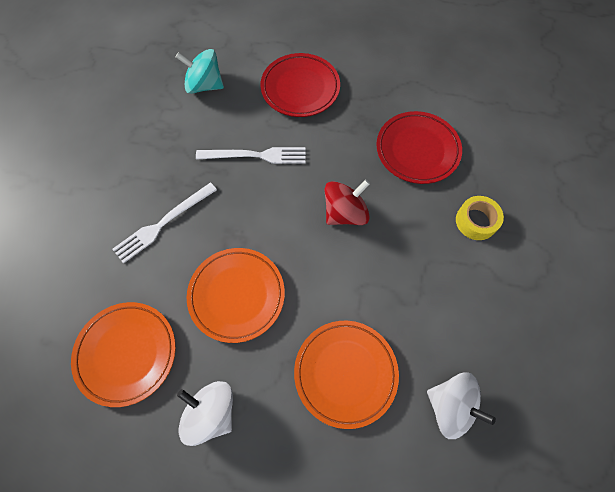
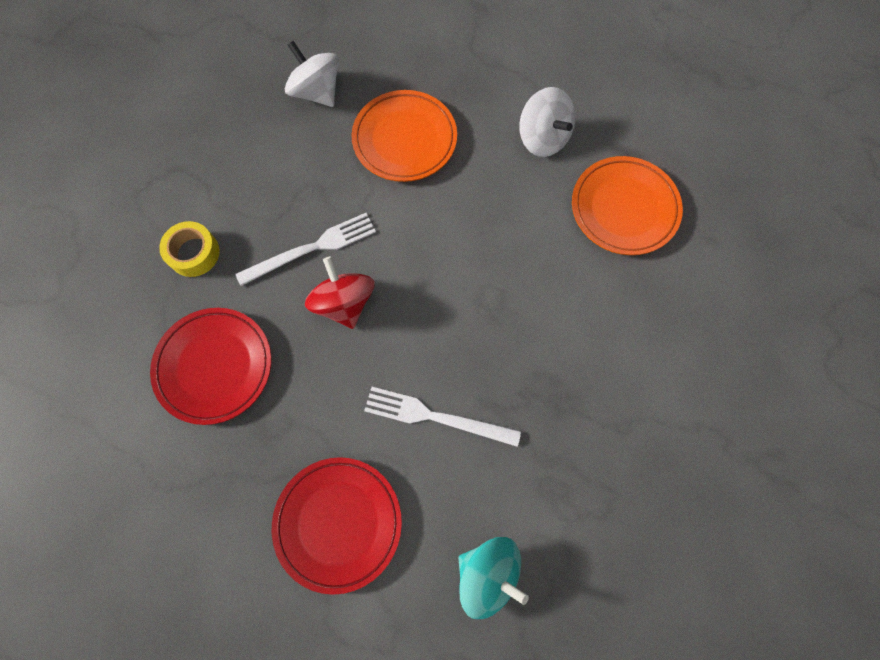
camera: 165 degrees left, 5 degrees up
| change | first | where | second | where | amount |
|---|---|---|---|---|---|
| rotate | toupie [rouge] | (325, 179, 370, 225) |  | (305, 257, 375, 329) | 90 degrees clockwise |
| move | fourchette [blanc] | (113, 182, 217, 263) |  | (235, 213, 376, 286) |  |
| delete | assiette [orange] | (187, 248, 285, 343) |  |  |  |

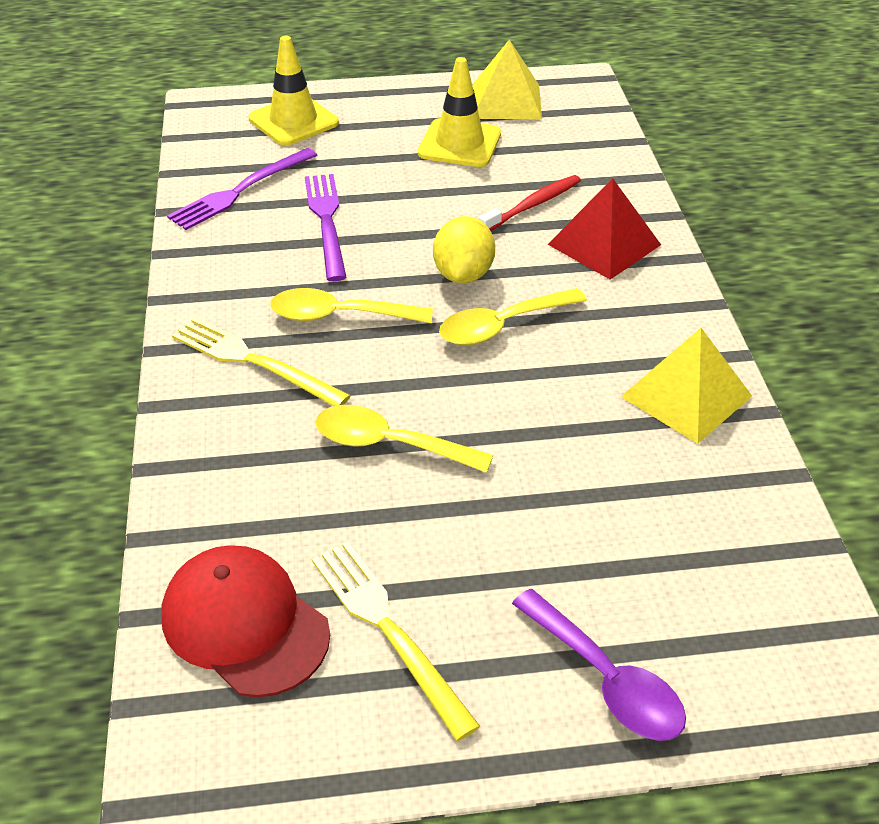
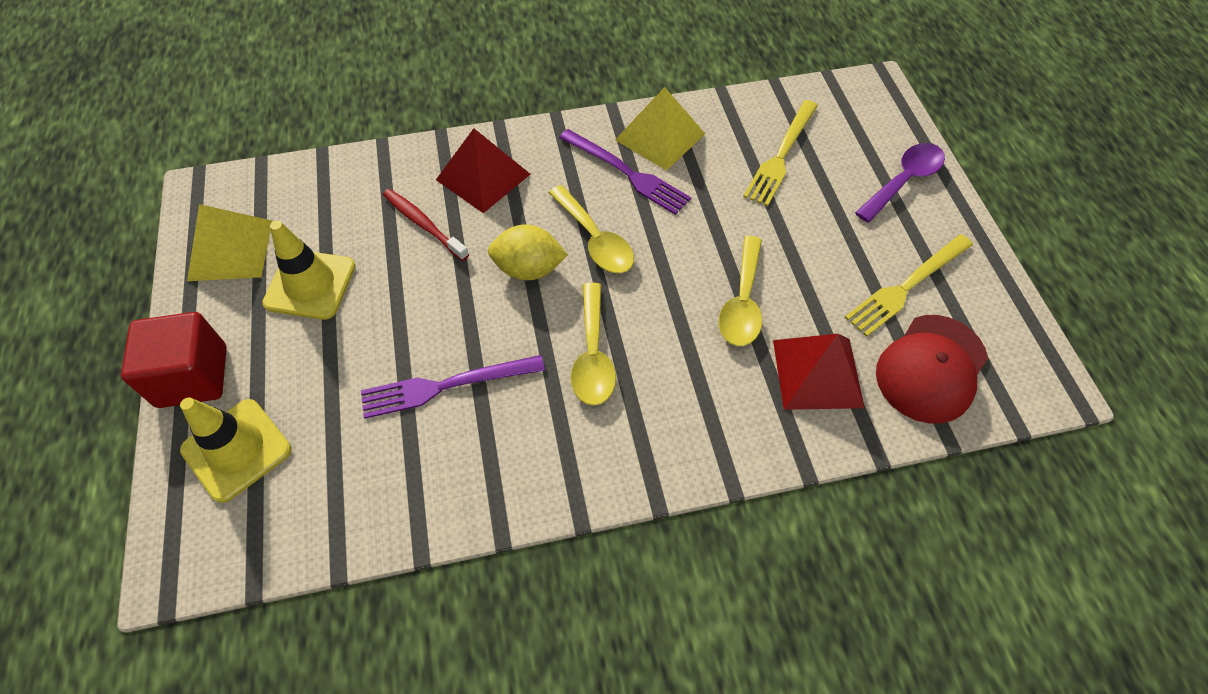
camera: 95 degrees left, 15 degrees up
| change | first | where | second | where | amount |
|---|---|---|---|---|---|
| move | fourchette [violet] | (167, 148, 317, 230) |  | (559, 129, 691, 215) |  |
| move | fourchette [jaune] | (172, 317, 351, 406) |  | (743, 100, 818, 206) |  |
| insert |  |  | cube [rouge] | (121, 312, 227, 408) |  |
| insert |  |  | pyramide [rouge] | (773, 334, 864, 410) |  |

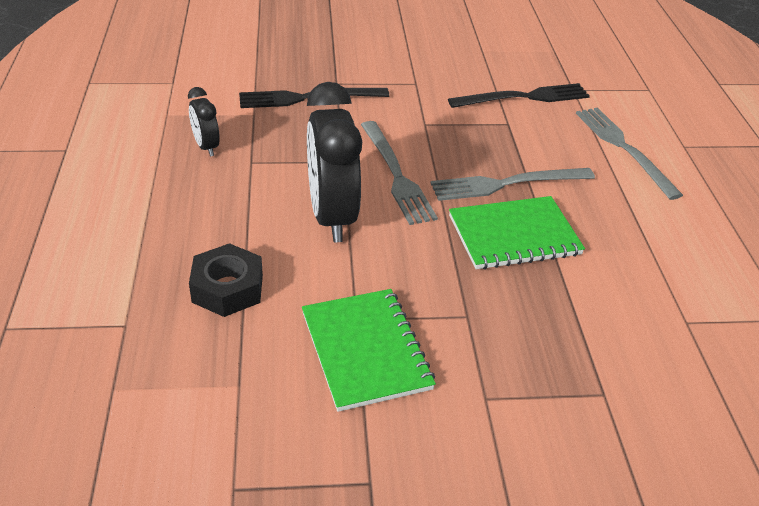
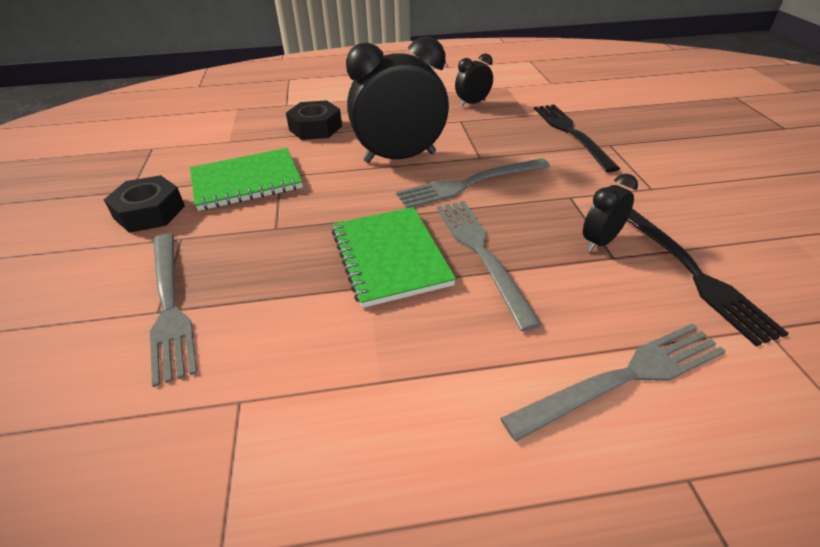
camera: 90 degrees right, 0 degrees up
| change | first | where | second | where | amount |
|---|---|---|---|---|---|
| insert |  |  | réveil [noir] | (583, 174, 638, 252) |  |
| insert |  |  | écrou [noir] | (104, 175, 185, 233) |  |
| insert |  |  | fourchette [gris] | (150, 233, 197, 387) |  |

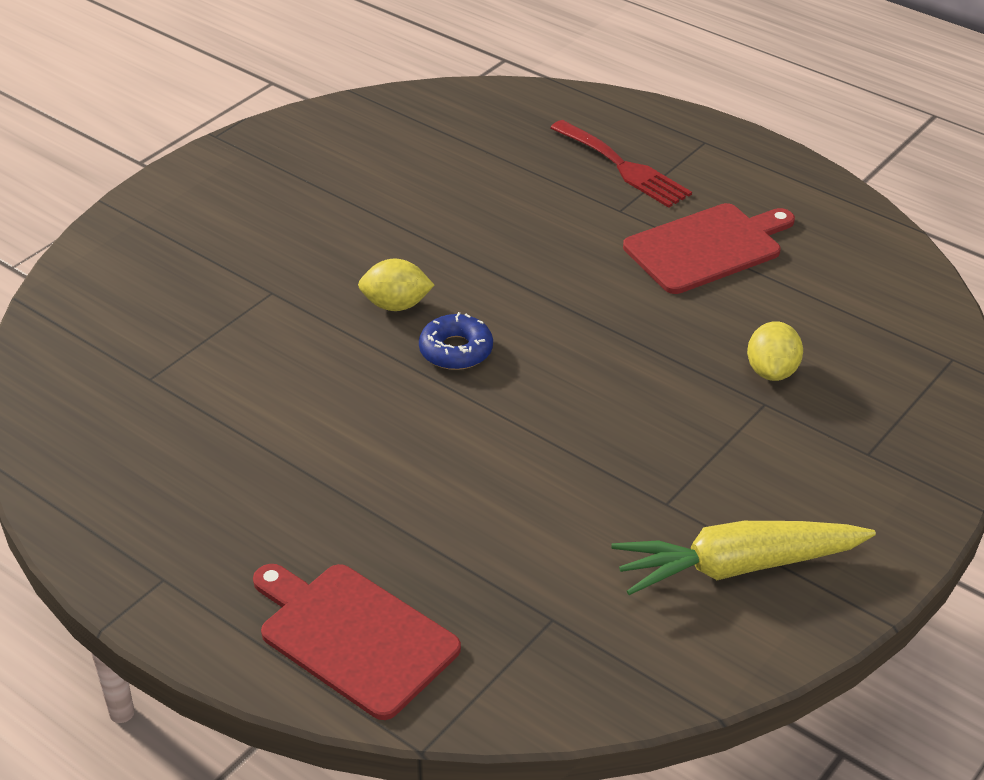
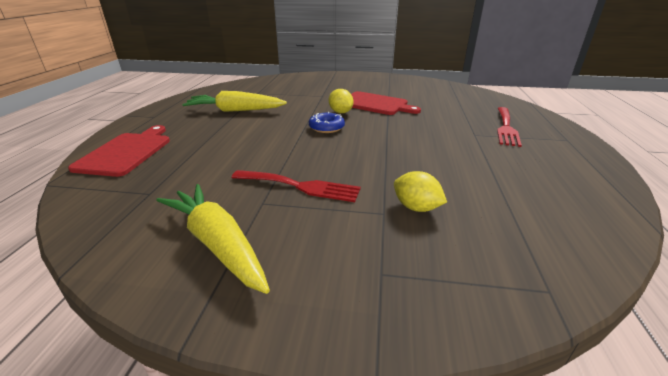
camera: 60 degrees right, 10 degrees down
| change | first | where | second | where | amount |
|---|---|---|---|---|---|
| move | planche à découper [rouge] | (623, 203, 795, 294) |  | (351, 91, 421, 115) |  |
| rotate | citron [jaune] | (747, 321, 803, 381) |  | (394, 171, 447, 212) | 60 degrees clockwise |
| insert |  |  | carotte [jaune] | (182, 91, 287, 112) |  |
| insert |  |  | fourchette [rouge] | (231, 170, 361, 202) |  |

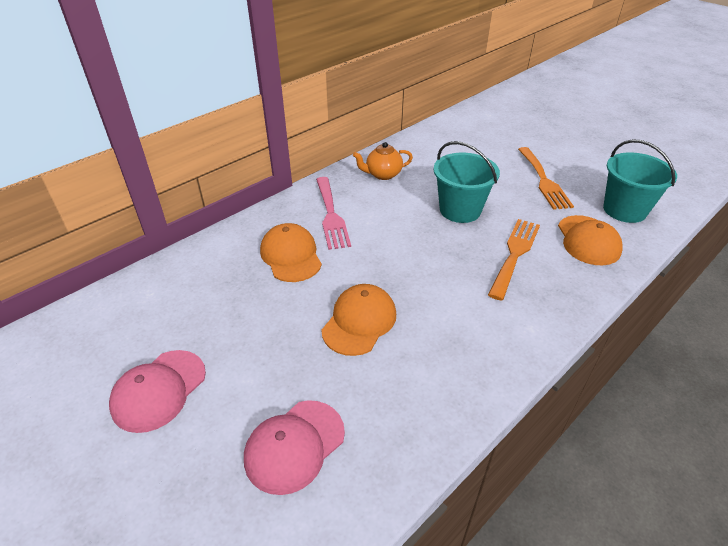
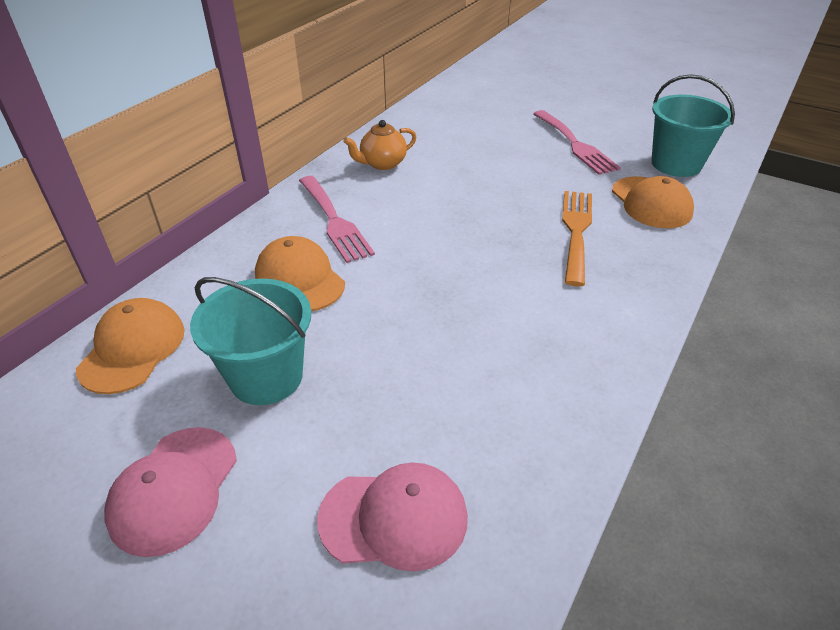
camera: 15 degrees left, 0 degrees up
| change | first | where | second | where | amount |
|---|---|---|---|---|---|
| move | seau [turquoise] | (433, 141, 500, 223) |  | (190, 277, 311, 405) |  |
| recolor | fourchette [orange] | (518, 147, 574, 210) | fourchette [rose] | (534, 110, 621, 175) |  |
| move | casquette [orange] | (321, 284, 396, 356) |  | (76, 298, 185, 394) |  |
| rotate | casquette [rose] | (244, 400, 345, 495) |  | (317, 463, 468, 571) | 120 degrees counterclockwise |

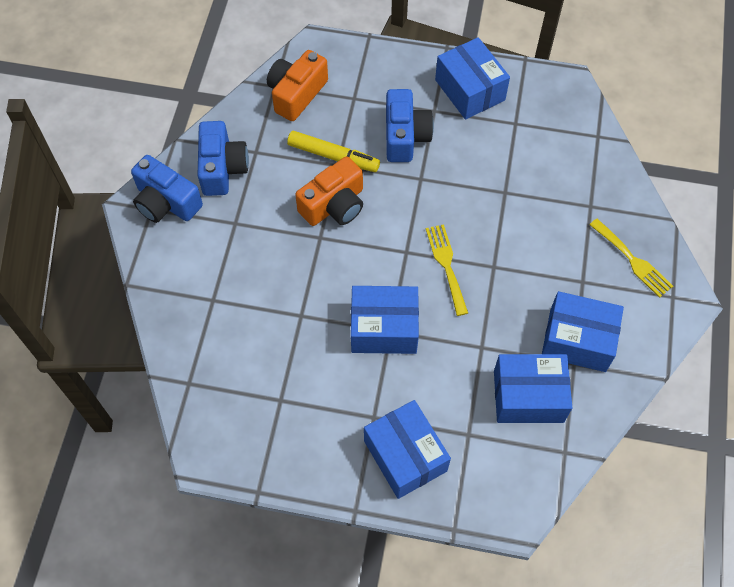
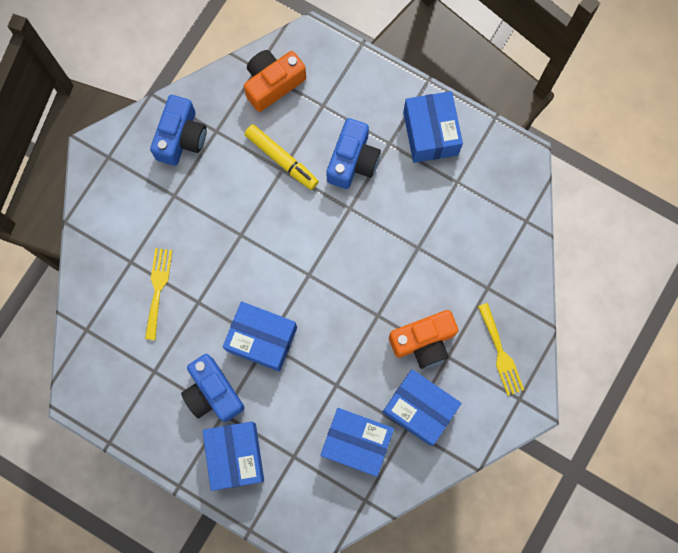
camera: 20 degrees right, 15 degrees up
| change | first | where | second | where | amount |
|---|---|---|---|---|---|
| move | appareil photo [bleu] | (131, 155, 203, 223) |  | (181, 354, 245, 422) |  |
| move | appareil photo [orange] | (295, 156, 363, 226) |  | (389, 310, 458, 369) |  |
| move | fourchette [jaune] | (426, 224, 468, 316) |  | (145, 248, 173, 340) |  |

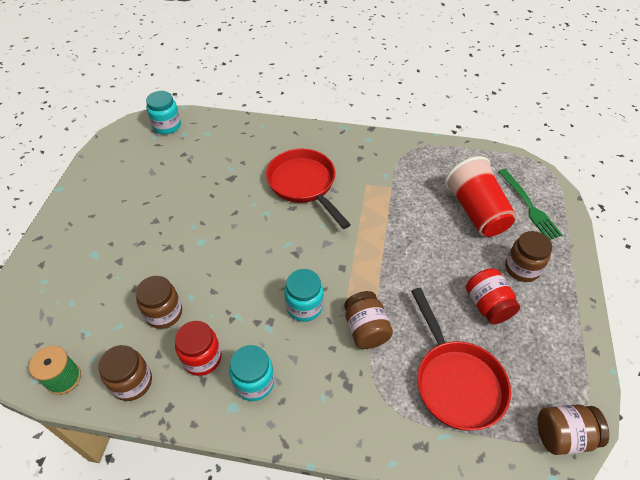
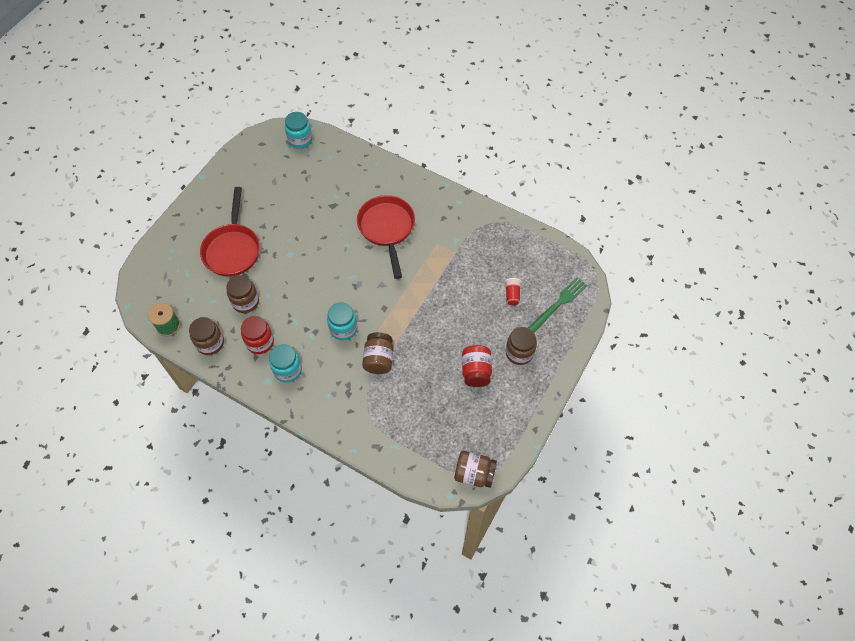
camera: 20 degrees right, 10 degrees up
| change | first | where | second | where | amount |
|---|---|---|---|---|---|
| resize | gobelet [rouge] | (445, 156, 516, 237) |  | (505, 278, 521, 305) | x0.41 |
| rotate | fourchette [vert] | (498, 169, 562, 240) |  | (528, 277, 587, 333) | 135 degrees counterclockwise |
| move | poêle [rouge] | (411, 288, 511, 431) |  | (200, 187, 260, 277) |  |

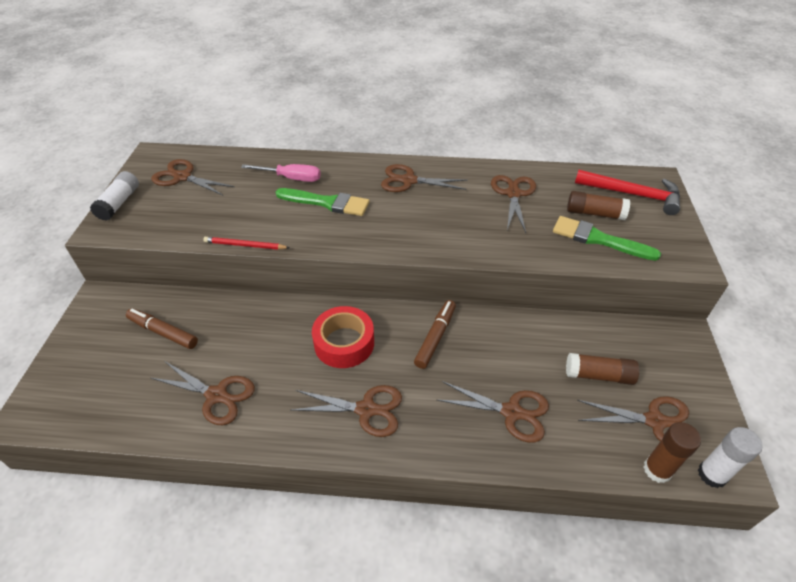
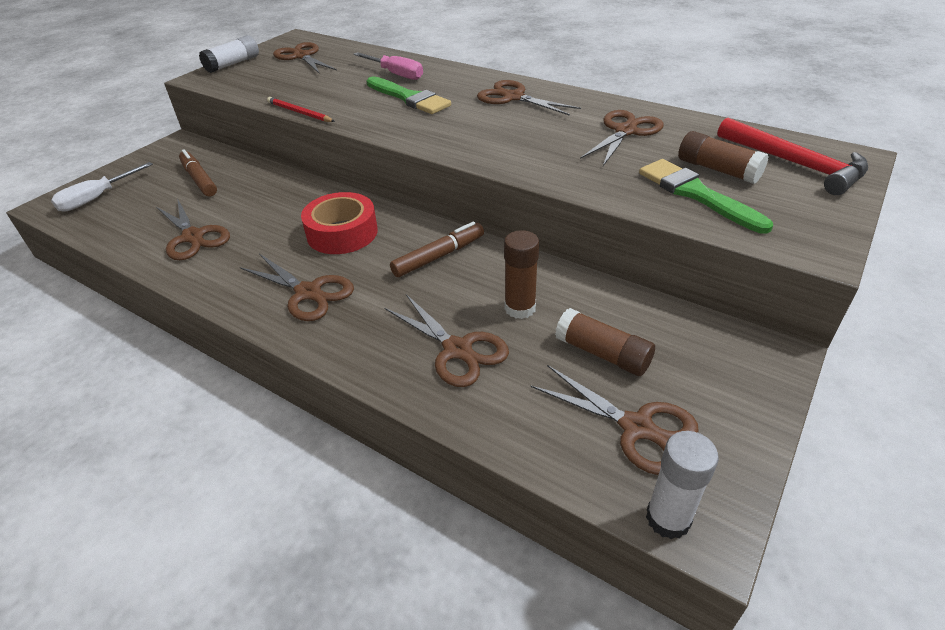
camera: 30 degrees right, 5 degrees down
| change | first | where | second | where | amount |
|---|---|---|---|---|---|
| move | bâton de colle [marron] | (644, 422, 701, 483) |  | (504, 230, 539, 319) |  |
| insert |  |  | tournevis [blanc] | (51, 162, 153, 212) |  |

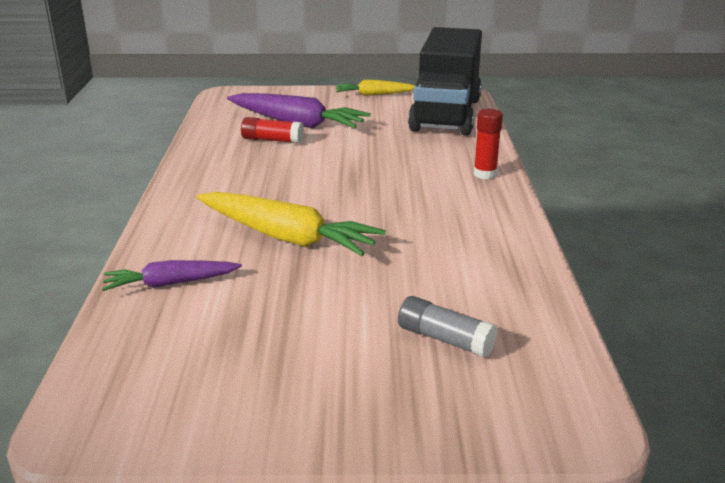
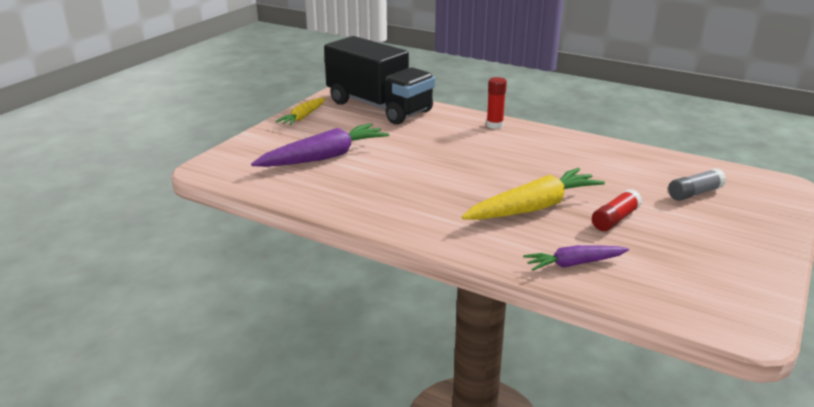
camera: 60 degrees left, 0 degrees up
| change | first | where | second | where | amount |
|---|---|---|---|---|---|
| move | bâton de colle [rouge] | (241, 117, 304, 144) |  | (592, 189, 642, 231) |  |
| rotate | carotte [violet] | (102, 260, 242, 291) |  | (523, 245, 629, 271) | 60 degrees clockwise |

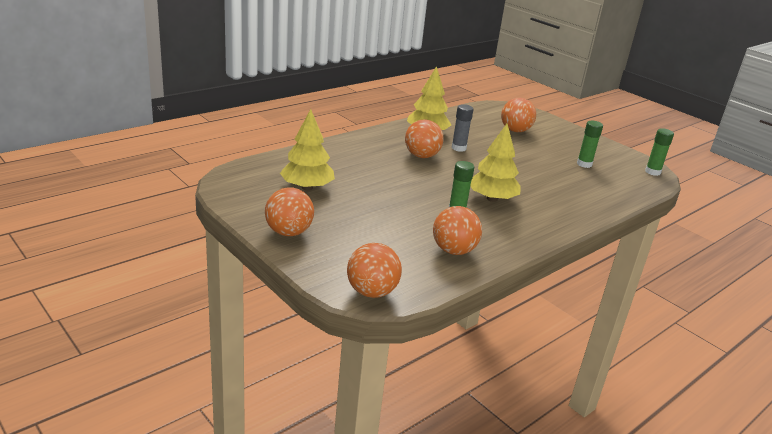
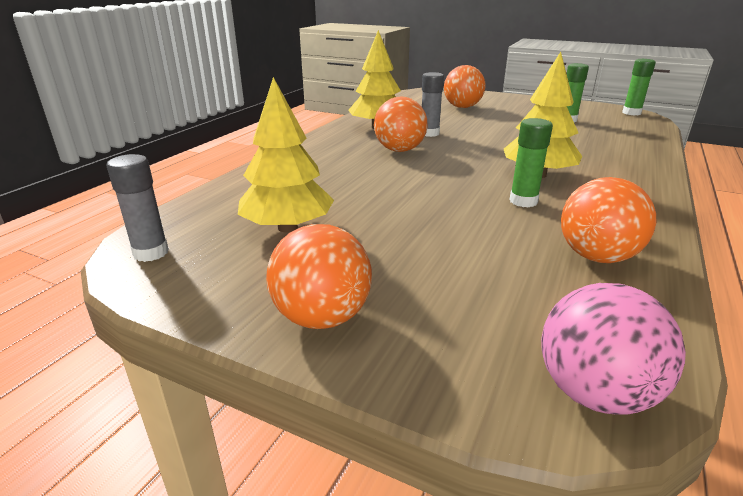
camera: 20 degrees left, 0 degrees up
| change | first | where | second | where | amount |
|---|---|---|---|---|---|
| recolor | balle [orange] | (347, 243, 402, 298) | balle [rose] | (541, 283, 686, 415) |  |
| insert |  |  | bâton de colle [gris] | (106, 154, 169, 262) |  |

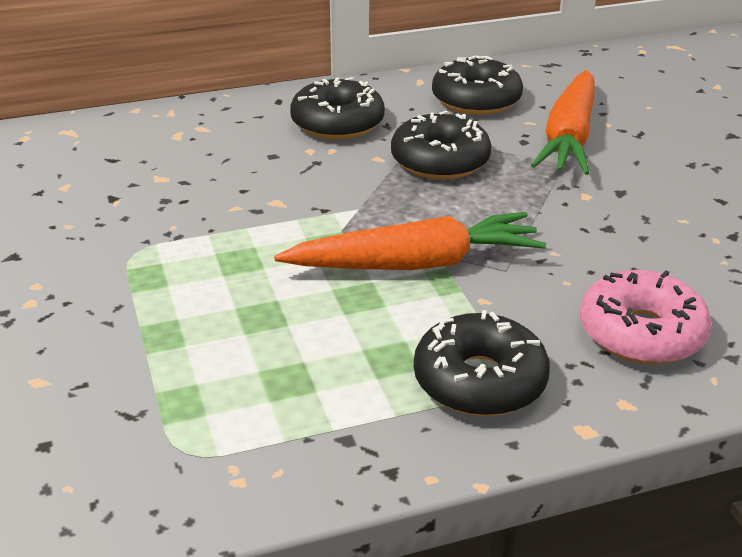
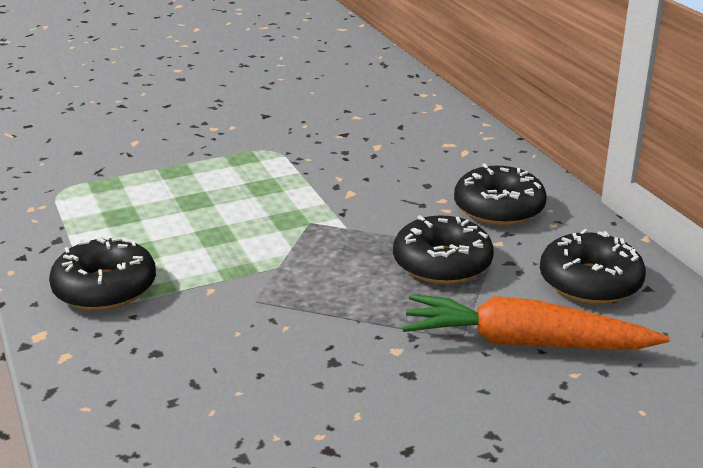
camera: 85 degrees right, 5 degrees down
| change | first | where | second | where | amount |
|---|---|---|---|---|---|
| delete | carotte [orange] | (274, 212, 546, 270) |  |  |  |
| delete | beignet [rose] | (580, 270, 712, 364) |  |  |  |

